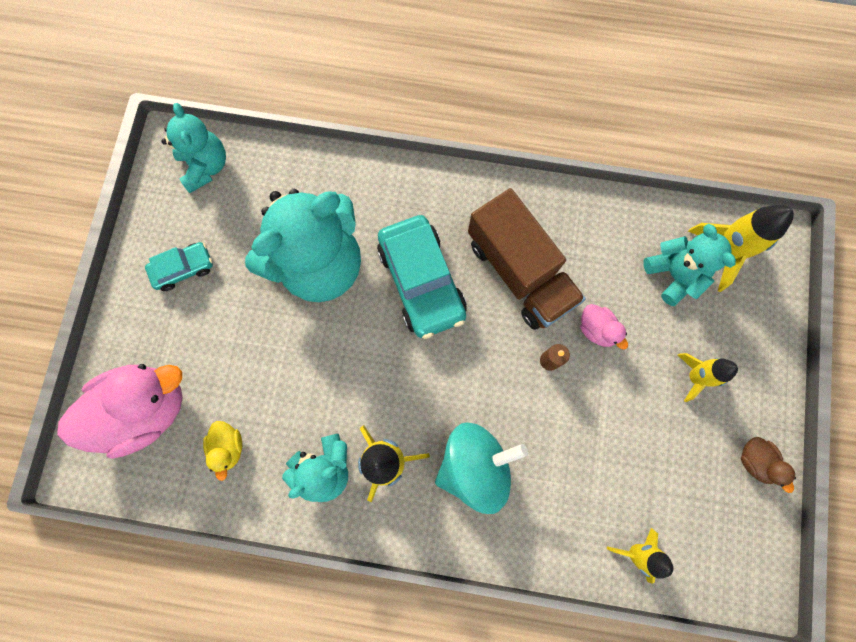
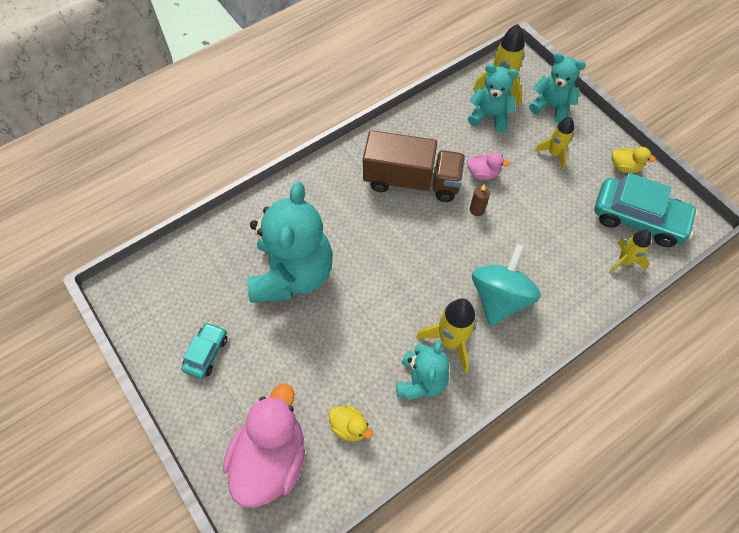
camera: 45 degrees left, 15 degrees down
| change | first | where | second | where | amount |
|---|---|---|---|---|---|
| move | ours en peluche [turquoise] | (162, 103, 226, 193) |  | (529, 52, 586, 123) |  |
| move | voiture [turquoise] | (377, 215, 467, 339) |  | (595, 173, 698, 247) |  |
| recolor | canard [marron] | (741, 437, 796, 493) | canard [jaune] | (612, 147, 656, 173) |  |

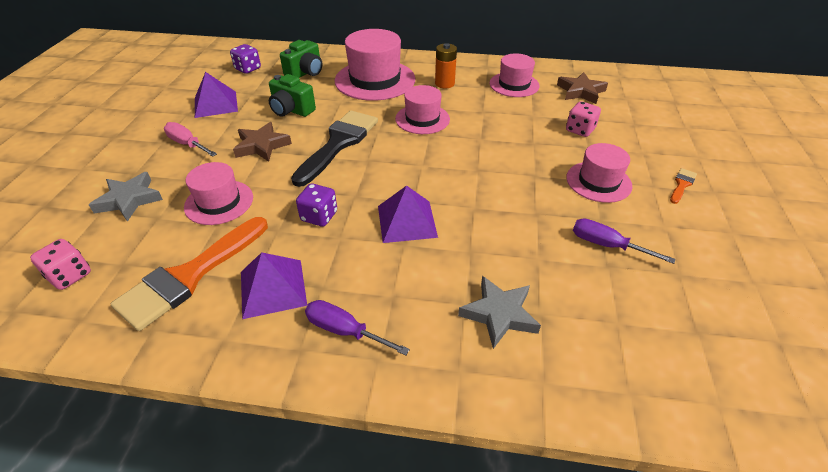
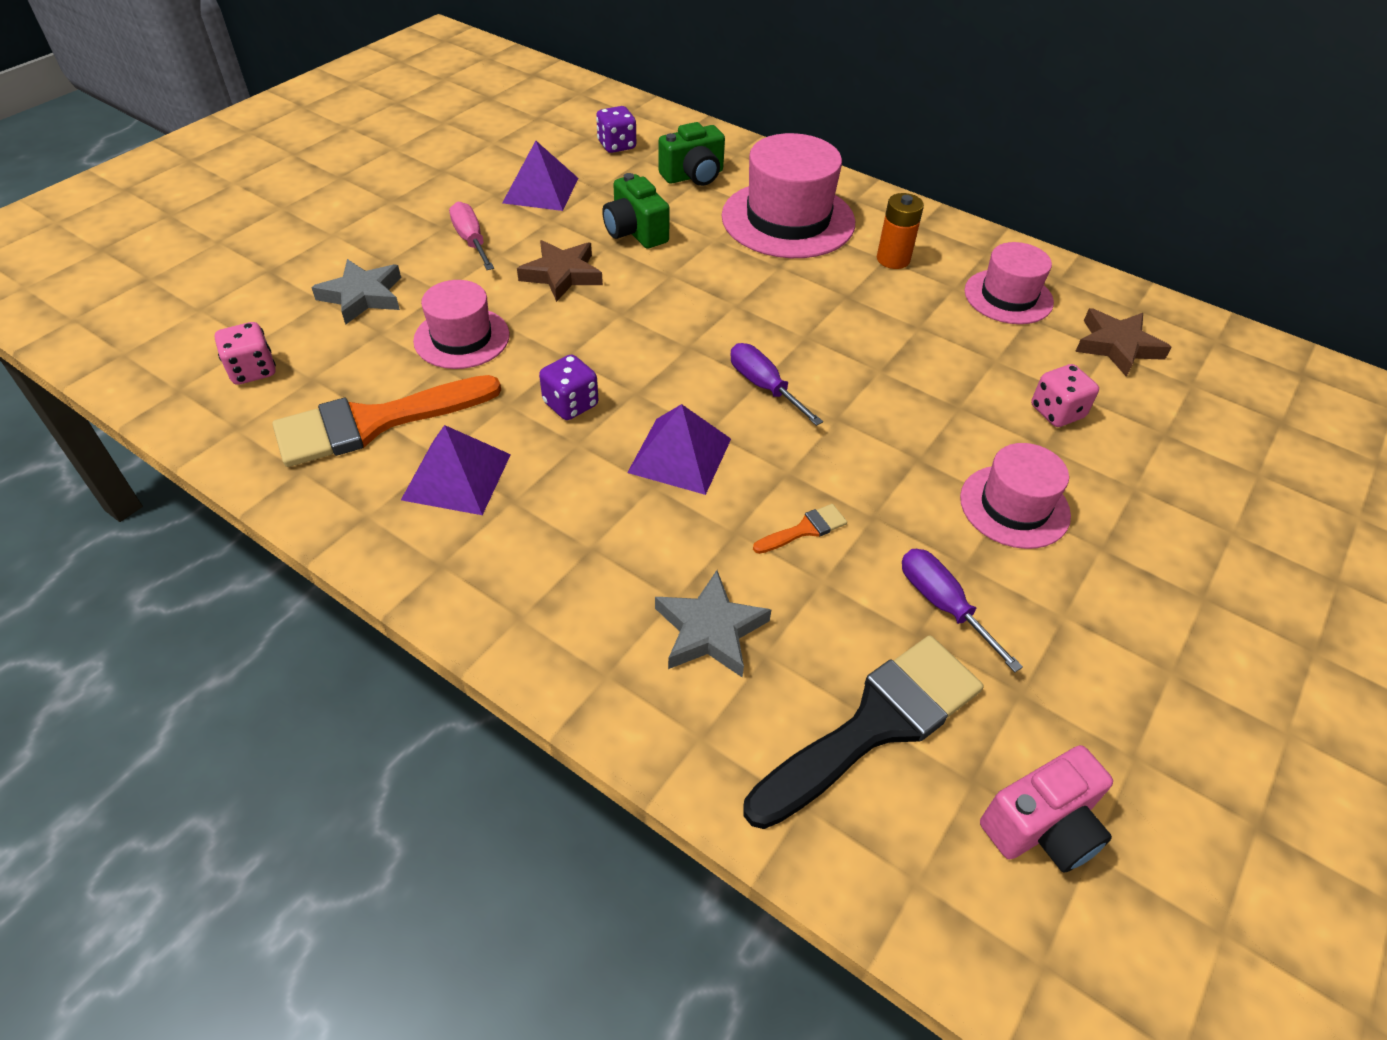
camera: 25 degrees right, 5 degrees up
| change | first | where | second | where | amount |
|---|---|---|---|---|---|
| delete | chapeau [rose] | (395, 85, 450, 134) |  |  |  |
| move | pinceau [noir] | (291, 111, 378, 187) |  | (744, 635, 984, 829) |  |
| move | pinceau [orange] | (670, 168, 697, 204) |  | (753, 504, 847, 554) |  |
| move | tournevis [violet] | (305, 300, 410, 356) |  | (730, 343, 823, 426) |  |
| insert |  |  | appareil photo [rose] | (980, 745, 1113, 873) |  |

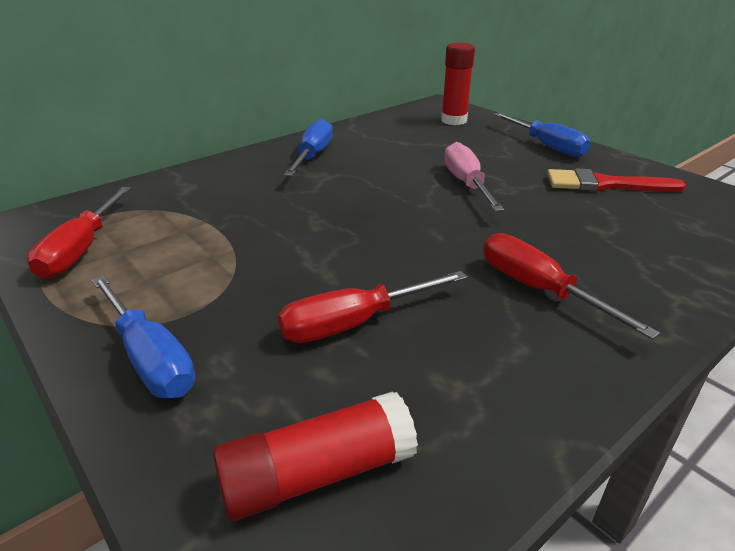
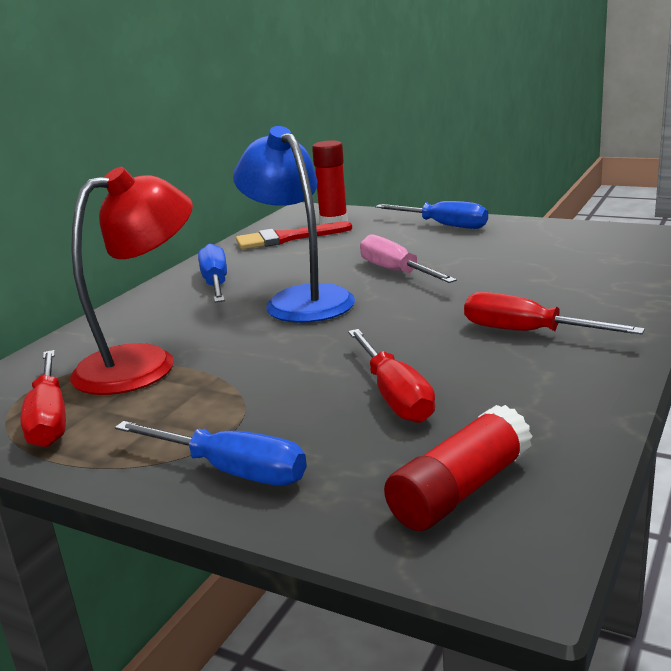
camera: 20 degrees left, 10 degrees down
| change | first | where | second | where | amount |
|---|---|---|---|---|---|
| move | pinceau [rouge] | (547, 168, 686, 192) |  | (236, 221, 352, 249) |  |
| rotate | tournevis [rouge] | (278, 271, 468, 343) |  | (348, 329, 435, 423) | 60 degrees counterclockwise |
| insert |  |  | lampe [bleu] | (233, 126, 355, 323) |  |
| insert |  |  | lampe [rouge] | (70, 167, 193, 395) |  |

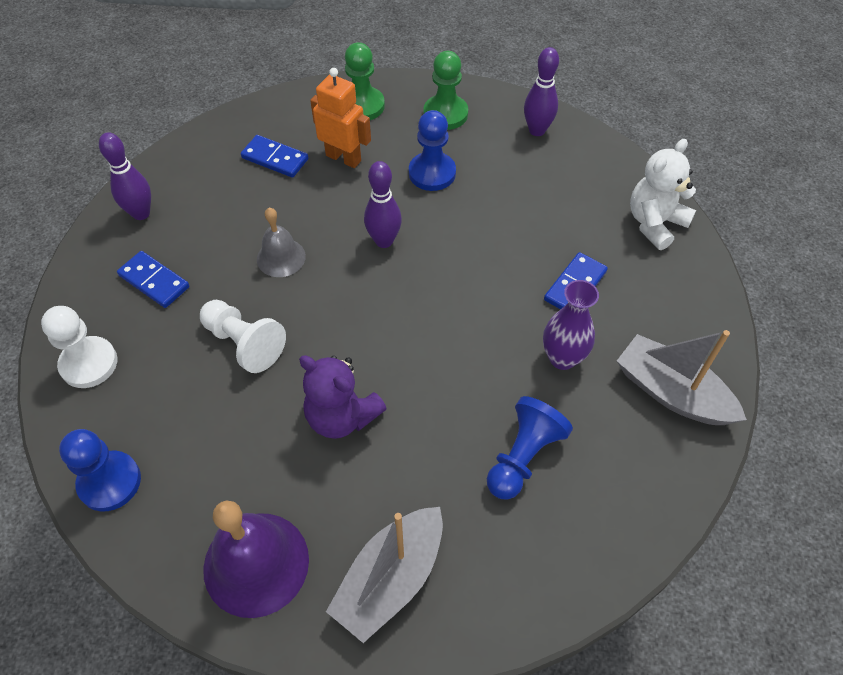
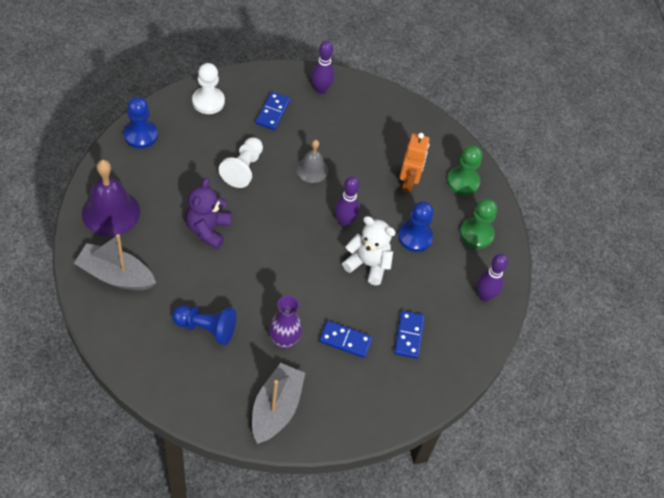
camera: 65 degrees right, 0 degrees up
| change | first | where | second | where | amount |
|---|---|---|---|---|---|
| move | domino [bleu] | (241, 135, 308, 178) |  | (394, 311, 425, 359) |  |
| move | ours en peluche [blanc] | (630, 139, 696, 250) |  | (342, 216, 396, 285) |  |

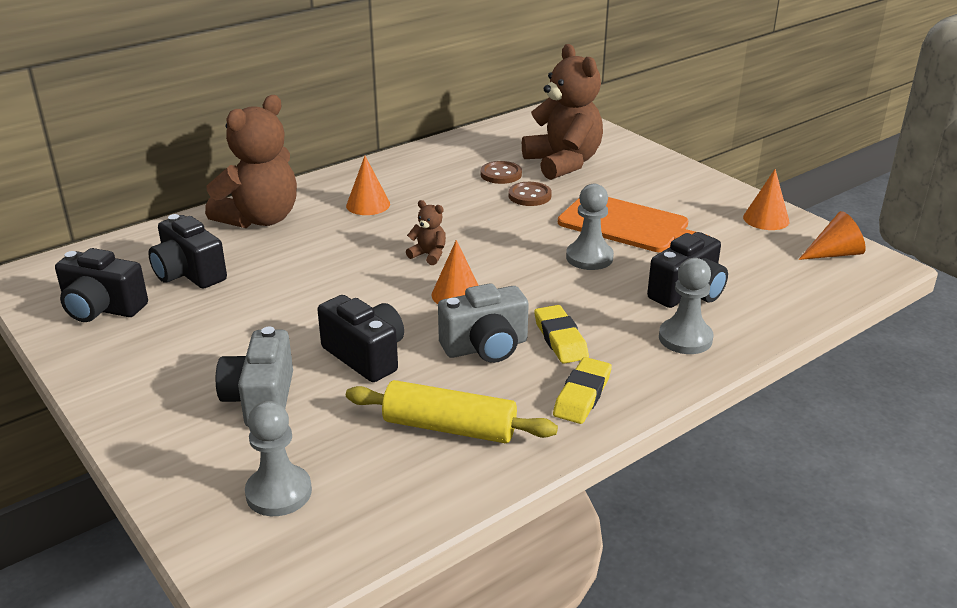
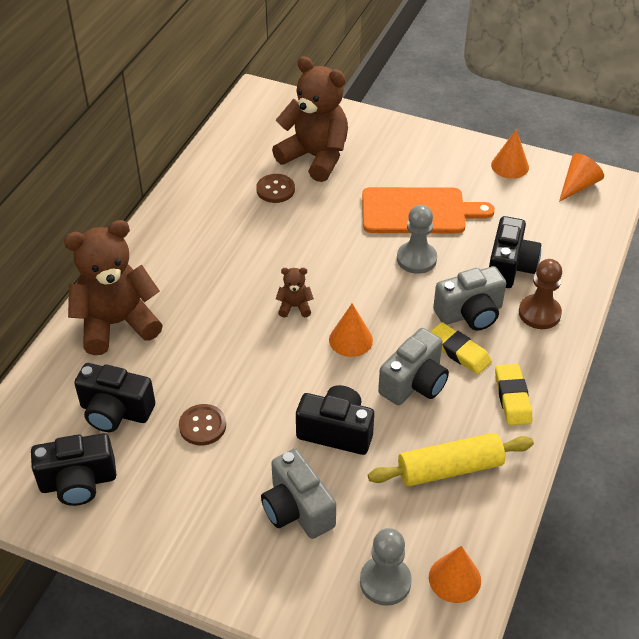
camera: 30 degrees left, 15 degrees up
| change | first | where | second | where | amount |
|---|---|---|---|---|---|
| rotate | ours en peluche [marron] | (205, 95, 297, 228) |  | (64, 220, 163, 355) | 120 degrees counterclockwise |
| move | cône [orange] | (346, 156, 390, 215) |  | (429, 546, 481, 603) |  |
| move | bouton [marron] | (508, 182, 552, 206) |  | (179, 404, 226, 445) |  |
| recolor | pion [gris] | (659, 258, 713, 354) | pion [marron] | (519, 259, 562, 329) |  |
| insert |  |  | appareil photo [gris] | (433, 266, 506, 330) |  |

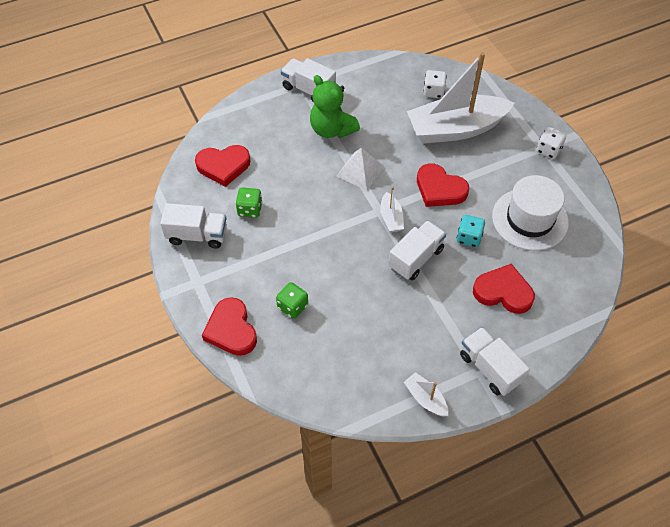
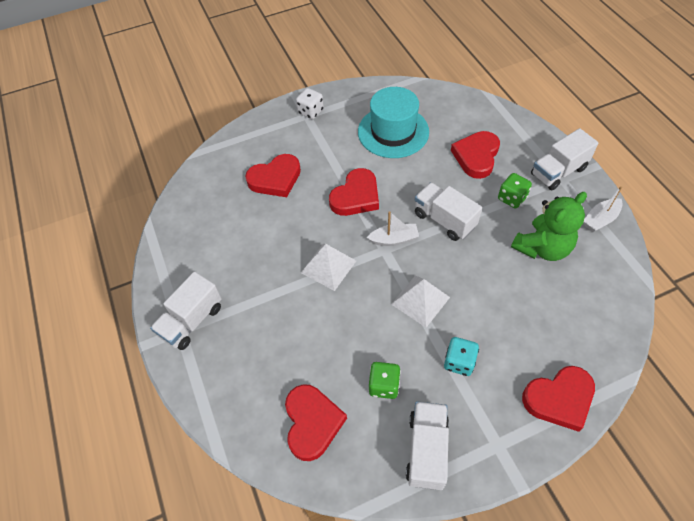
camera: 85 degrees left, 0 degrees up
| change | first | where | second | where | amount |
|---|---|---|---|---|---|
| replace | bateau [blanc] | (407, 52, 514, 144) | cœur [rouge] | (245, 154, 301, 197) |  |
| delete | dé [blanc] | (423, 70, 447, 98) |  |  |  |
| move | ours en peluche [vert] | (310, 75, 360, 138) |  | (511, 192, 587, 261) |  |
| recolor | chapeau [blanc] | (492, 175, 569, 251) | chapeau [turquoise] | (358, 87, 429, 158) |  |
| move | dé [turquoise] | (457, 215, 485, 247) |  | (444, 337, 479, 376) |  |
| move | dé [vert] | (276, 282, 308, 319) |  | (498, 173, 532, 209) |  |
| insert |  |  | pyramide [blanc] | (391, 275, 450, 327) |  |

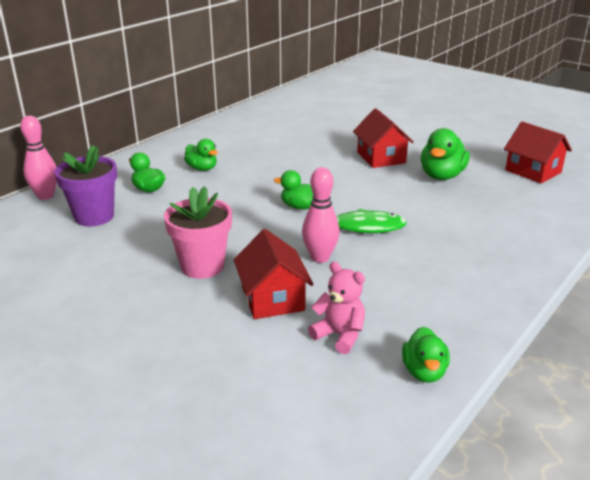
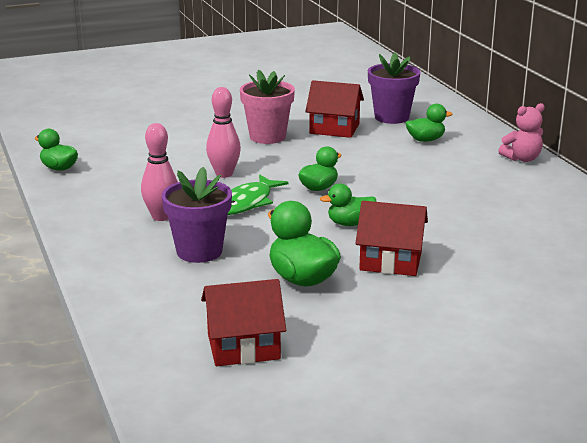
camera: 120 degrees right, 5 degrees down
| change | first | where | second | where | amount |
|---|---|---|---|---|---|
| move | quille [rose] | (20, 116, 57, 200) |  | (141, 123, 178, 221) |  |
| move | canard [vert] | (184, 139, 218, 171) |  | (320, 184, 376, 226) |  |
| move | maison [rouge] | (234, 229, 314, 319) |  | (305, 80, 364, 138) |  |
| move | ours en peluche [rose] | (308, 262, 365, 354) |  | (498, 103, 545, 162) |  |
| insert |  |  | pot de fleurs [violet] | (162, 167, 232, 263) |  |

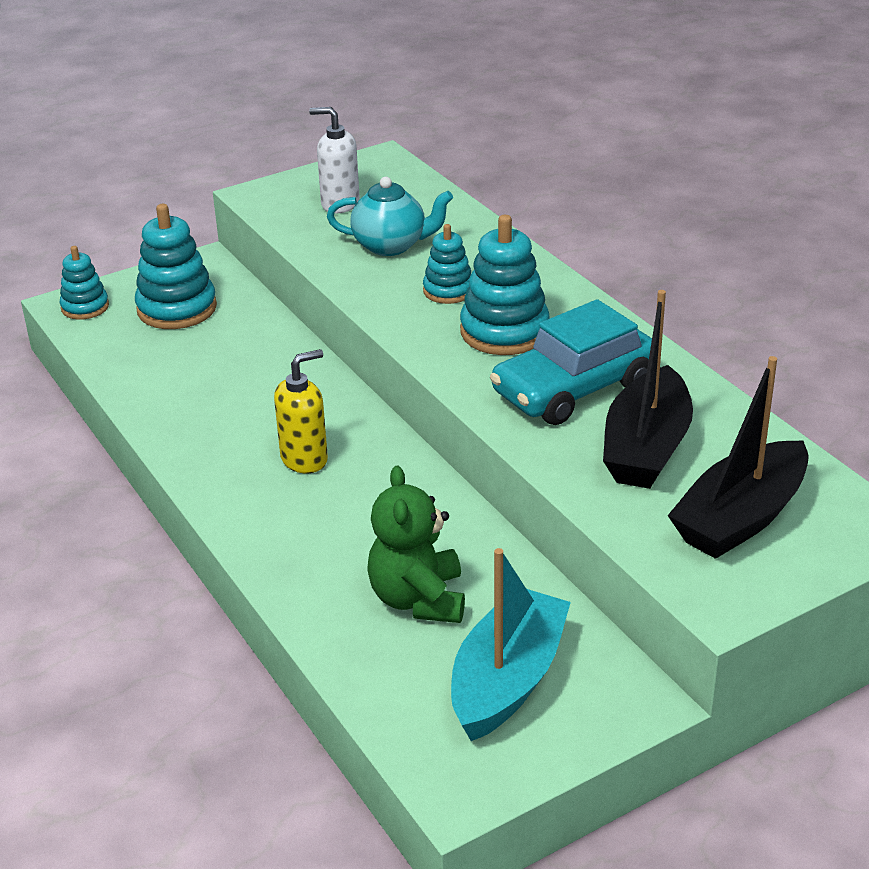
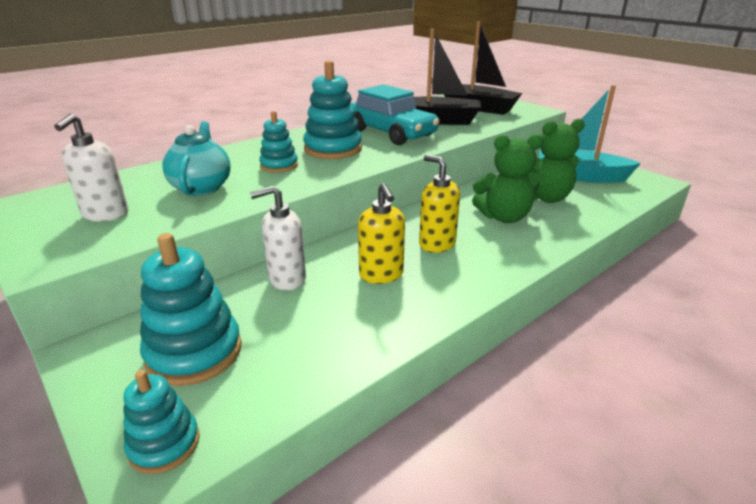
camera: 100 degrees left, 5 degrees down
| change | first | where | second | where | amount |
|---|---|---|---|---|---|
| insert |  |  | ours en peluche [vert] | (472, 134, 543, 223) |  |
| insert |  |  | distributeur de savon [jaune] | (358, 183, 405, 284) |  |
| insert |  |  | distributeur de savon [blanc] | (250, 186, 306, 291) |  |

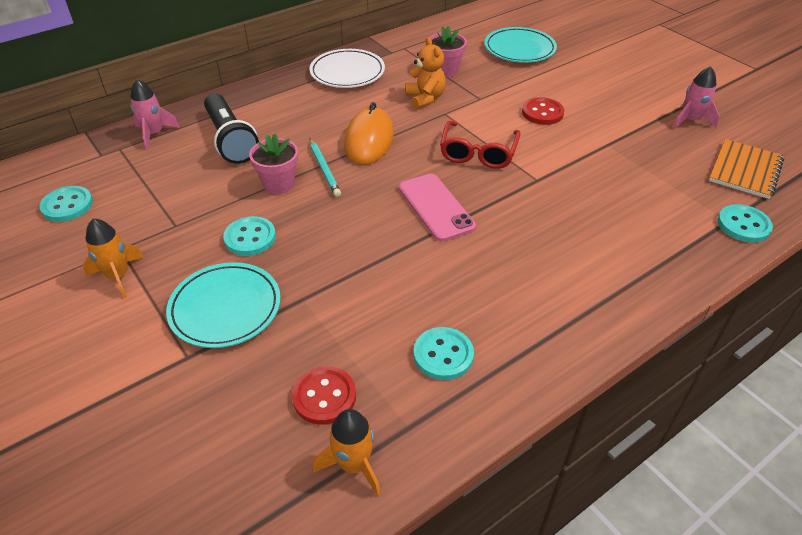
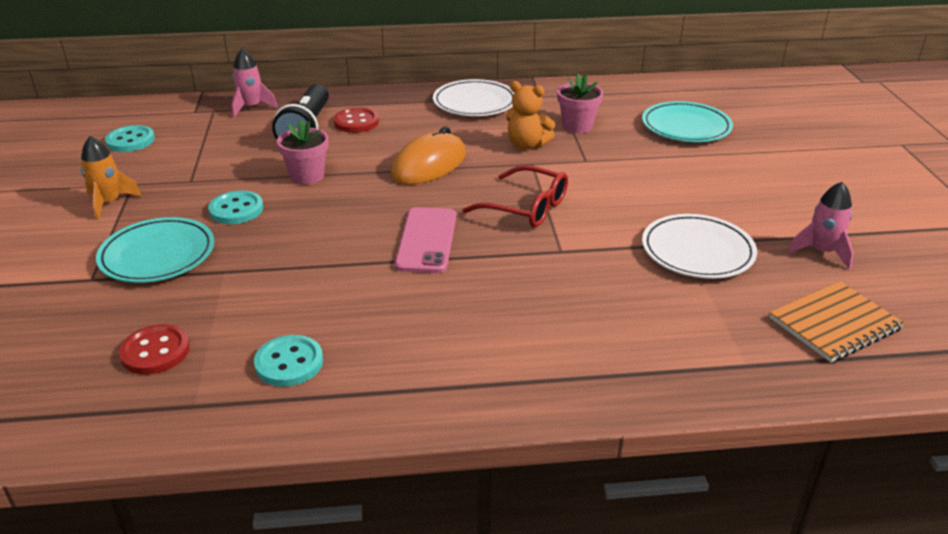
camera: 30 degrees right, 10 degrees down
| change | first | where | second | where | amount |
|---|---|---|---|---|---|
| rotate | ours en peluche [orange] | (405, 37, 446, 109) |  | (507, 81, 555, 150) | 105 degrees clockwise |
| move | bouton [rouge] | (522, 97, 565, 125) |  | (334, 108, 379, 133) |  |
| rotate | lunettes [rouge] | (440, 121, 520, 169) |  | (463, 165, 568, 227) | 105 degrees counterclockwise |
| delete | crayon [turquoise] | (310, 139, 341, 197) |  |  |  |
| delete | bouton [turquoise] | (717, 204, 773, 243) |  |  |  |
| delete | fusée [orange] | (313, 409, 381, 496) |  |  |  |
| insert |  |  | assiette [blanc] | (642, 214, 757, 279) |  |

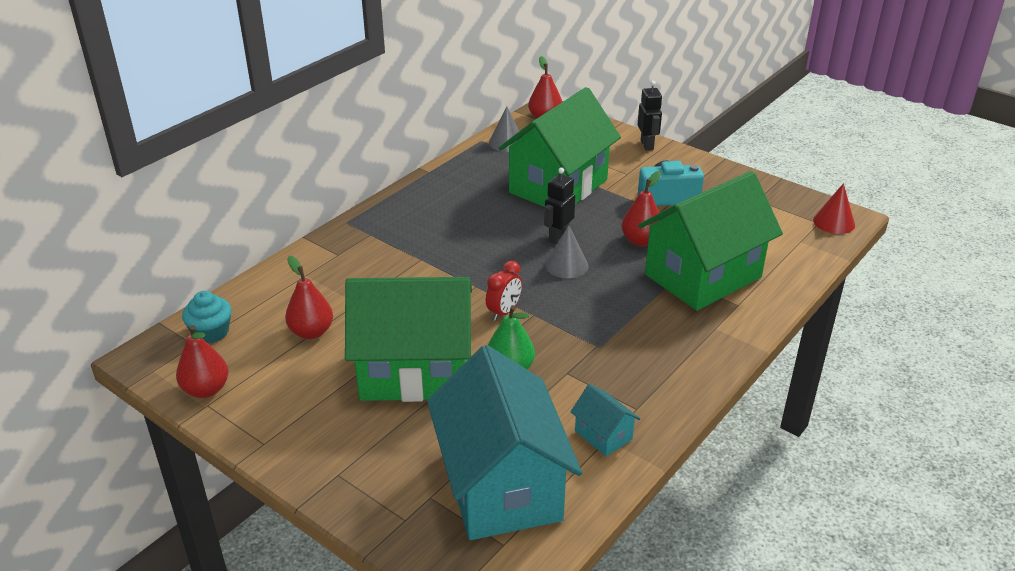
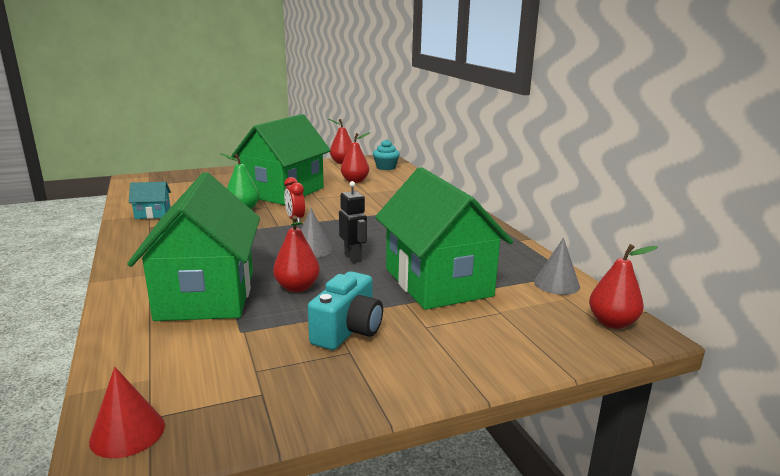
camera: 120 degrees right, 15 degrees down
| change | first | where | second | where | amount |
|---|---|---|---|---|---|
| delete | robot [noir] | (637, 81, 662, 151) |  |  |  |
| delete | maison [turquoise] | (427, 345, 582, 540) |  |  |  |

